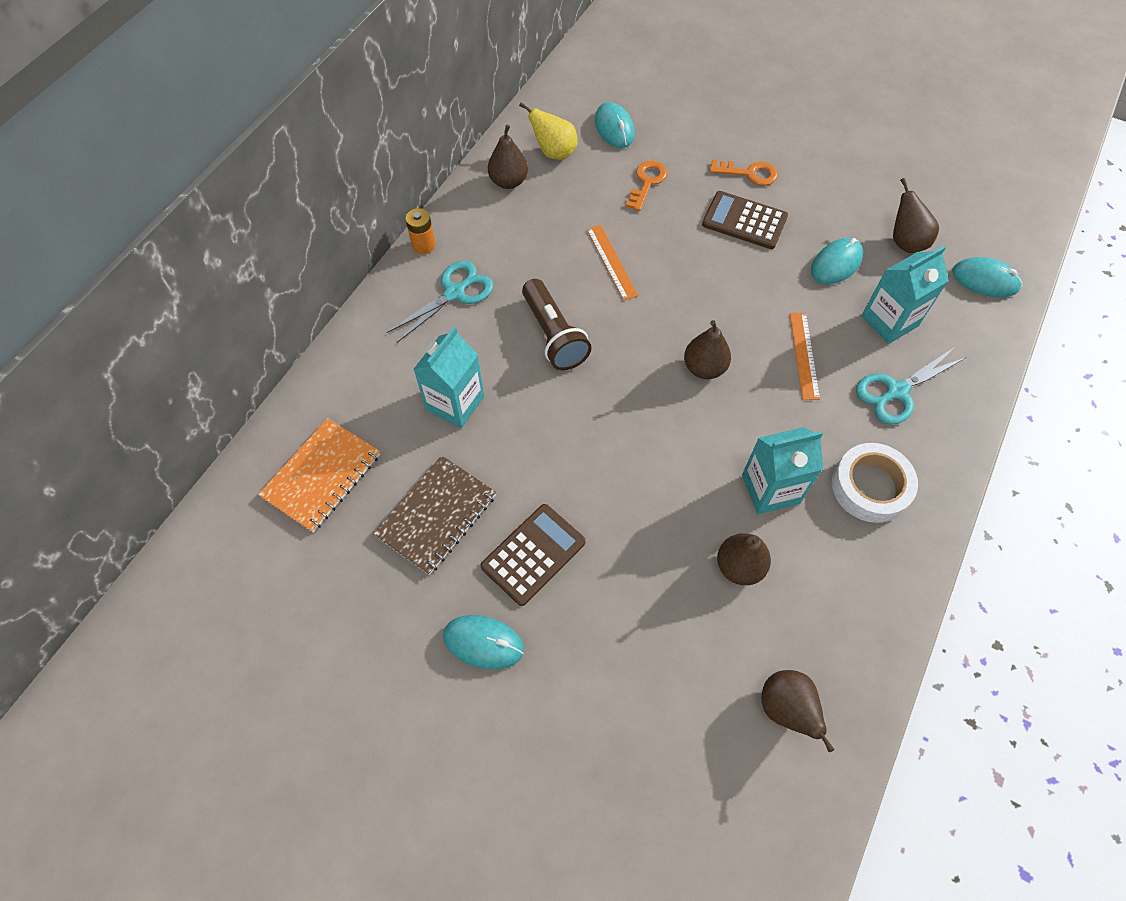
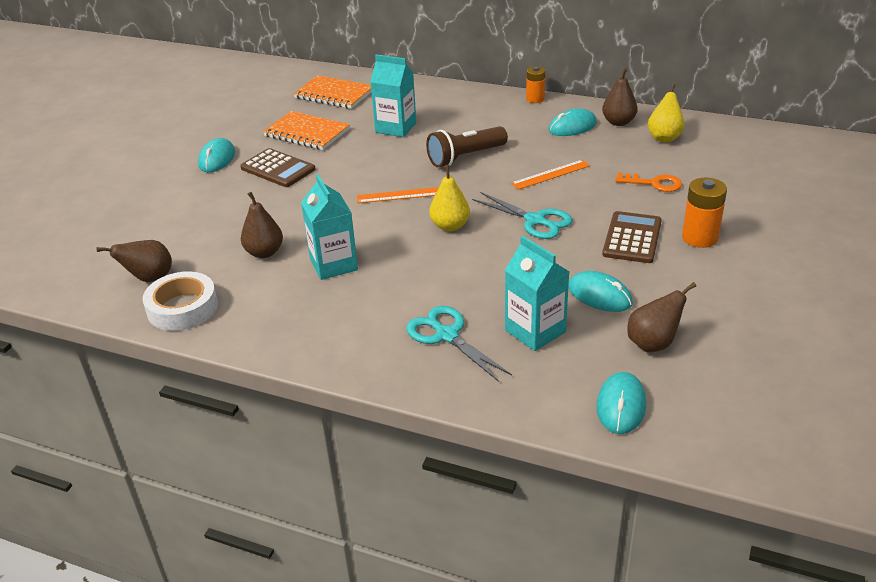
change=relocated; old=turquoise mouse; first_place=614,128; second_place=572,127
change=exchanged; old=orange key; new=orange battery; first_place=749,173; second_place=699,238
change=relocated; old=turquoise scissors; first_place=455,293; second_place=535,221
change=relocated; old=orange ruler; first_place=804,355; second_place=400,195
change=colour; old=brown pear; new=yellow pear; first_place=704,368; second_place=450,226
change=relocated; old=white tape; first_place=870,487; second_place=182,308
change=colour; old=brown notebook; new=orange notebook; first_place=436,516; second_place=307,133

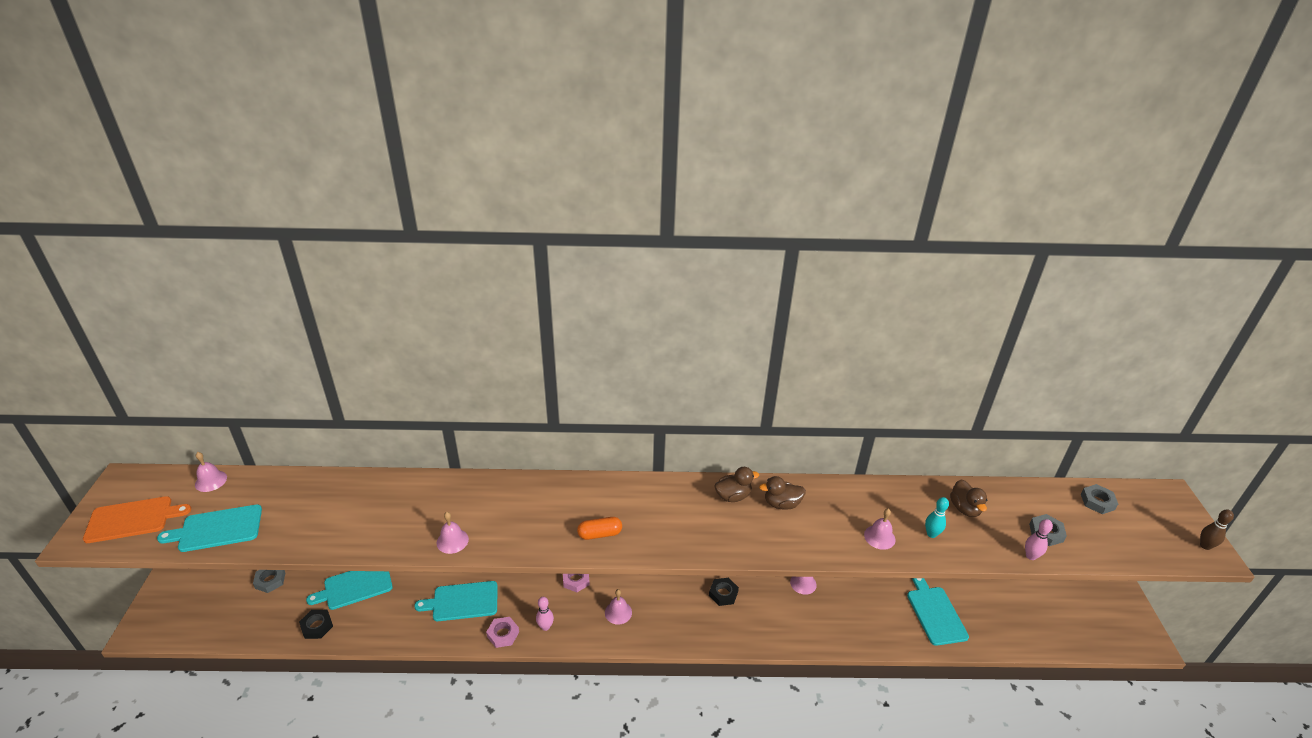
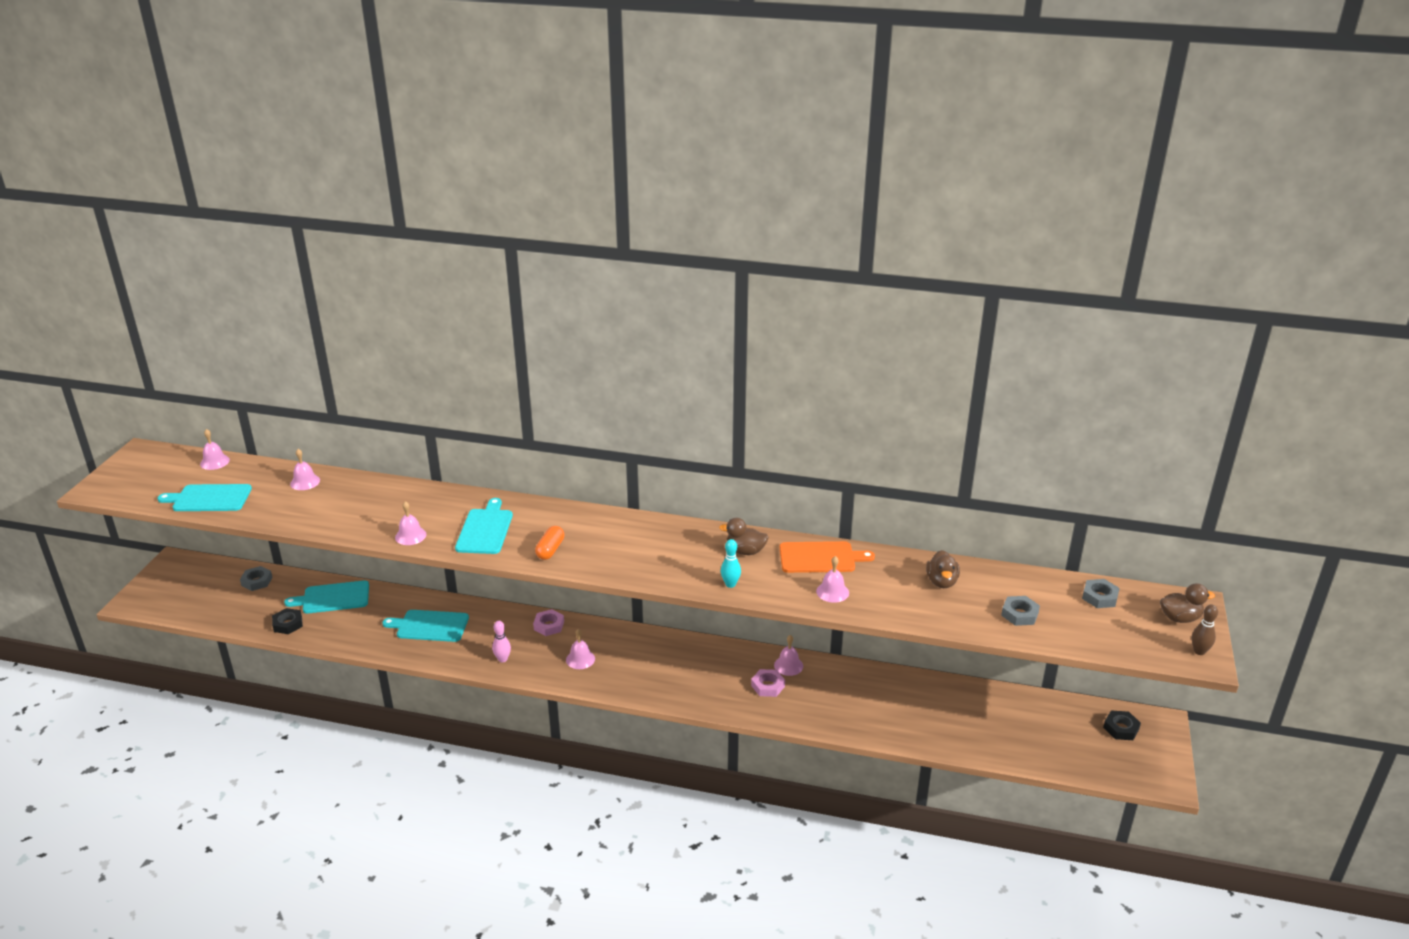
change=relocated; old=brown duck; first_place=733,496; second_place=1180,618
change=relocated; old=orange cutting board; first_place=133,519; second_place=820,557
change=relocated; old=turquoise bowling pin; first_place=931,534; second_place=730,584
change=spun; old=orange capsule; first_place=600,534; second_place=550,550; degrees=-75
change=missing; old=pink bowling pin; first_place=1030,556
change=relocated; old=black nut; first_place=723,594; second_place=1121,728
change=relocated; old=turquoise cutting board; first_place=935,613; second_place=485,529
change=relocated; old=pink nut; first_place=503,634; second_place=768,686
change=appeared; new=pink bell; second_place=305,482

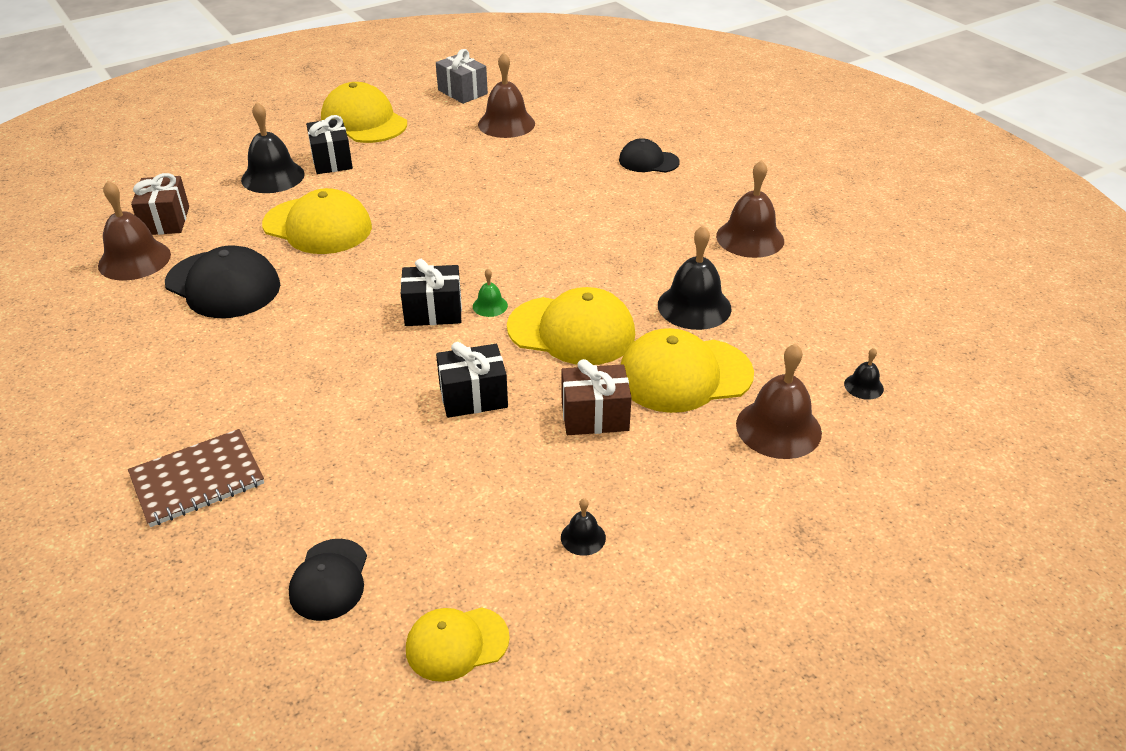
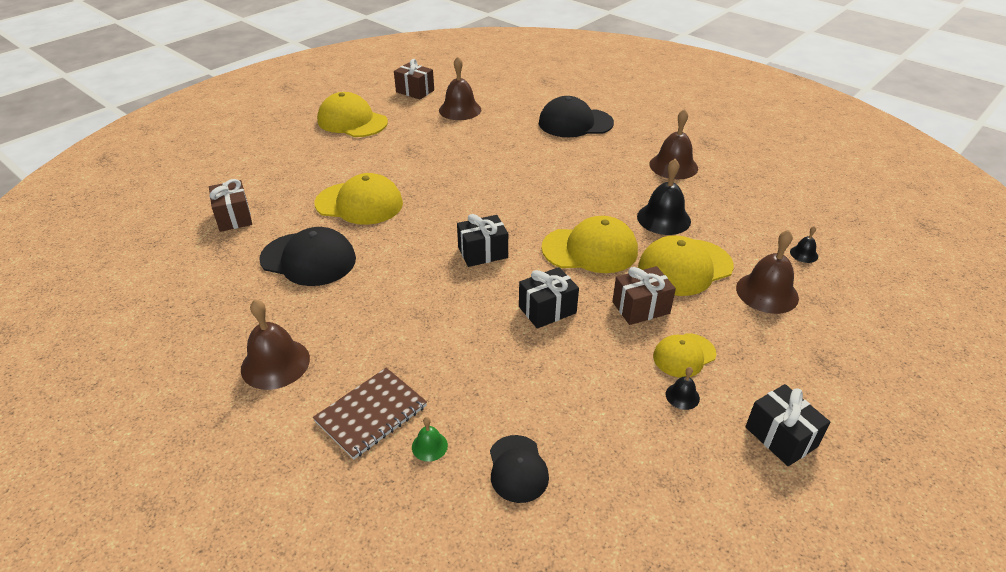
change=colour; old=grey gift; new=brown gift; first_place=462,92; second_place=415,91
change=missing; old=black bell; first_place=273,177
change=relocated; old=black gift; first_place=332,160; second_place=781,437
change=size; old=black cap; first_place=648,161; second_place=575,123; factor=1.71
change=relocated; old=brown bell; first_place=134,260; second_place=275,363
change=relocated; old=green bell; first_place=490,306; second_place=429,446
change=relocated; old=yellow cap; first_place=457,643; second_place=684,355

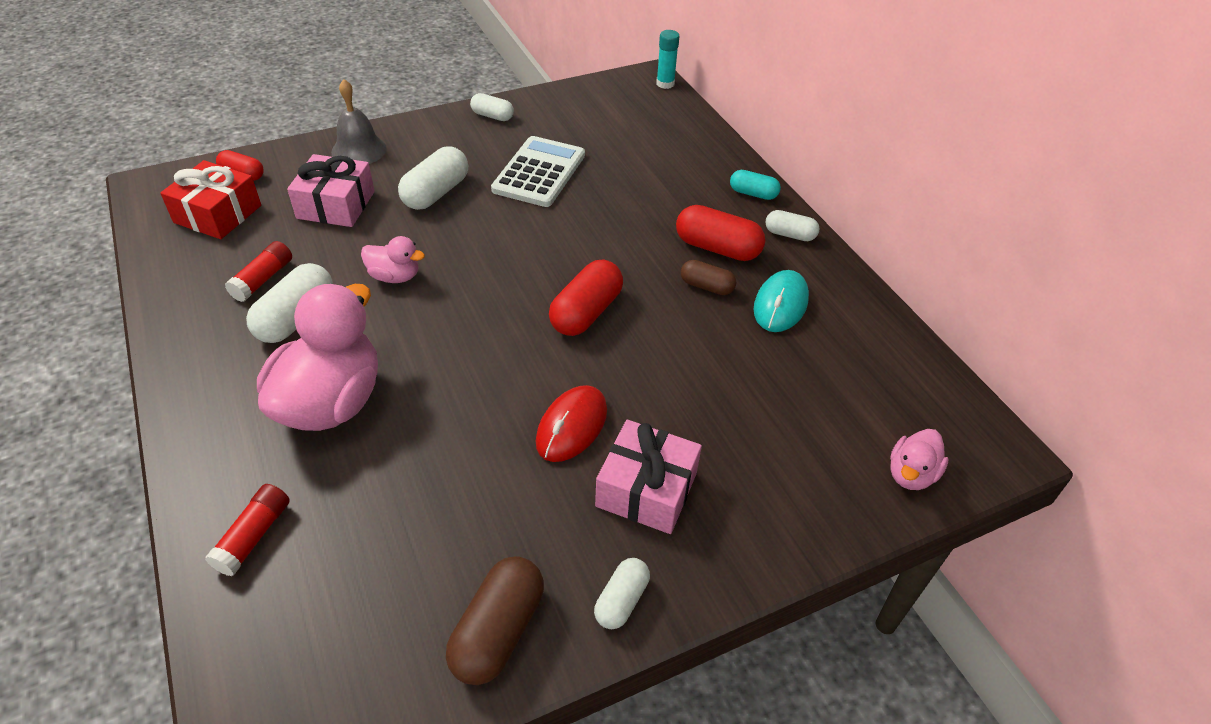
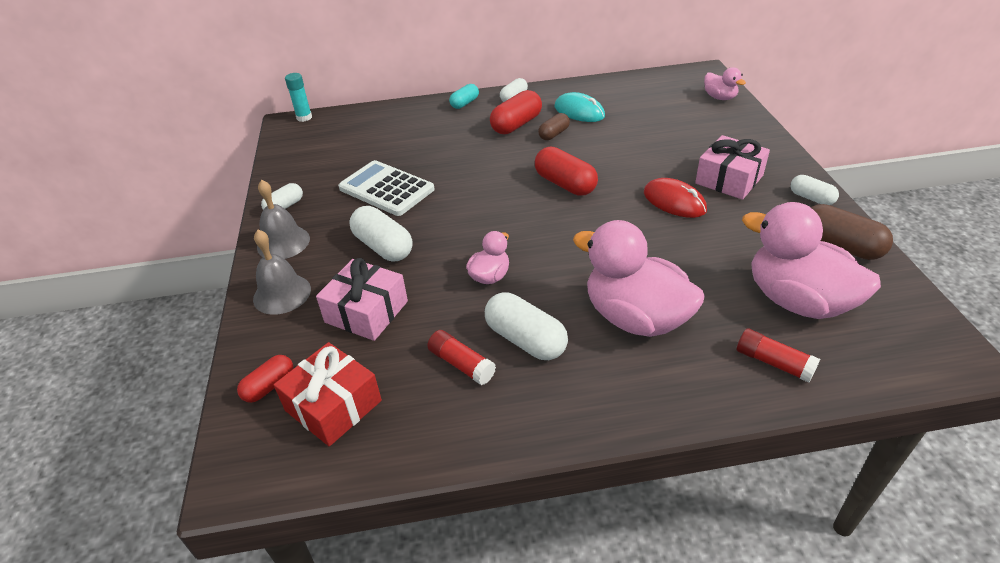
change=appeared; new=grey bell; second_place=283,242
change=appeared; new=pink duck; second_place=797,301

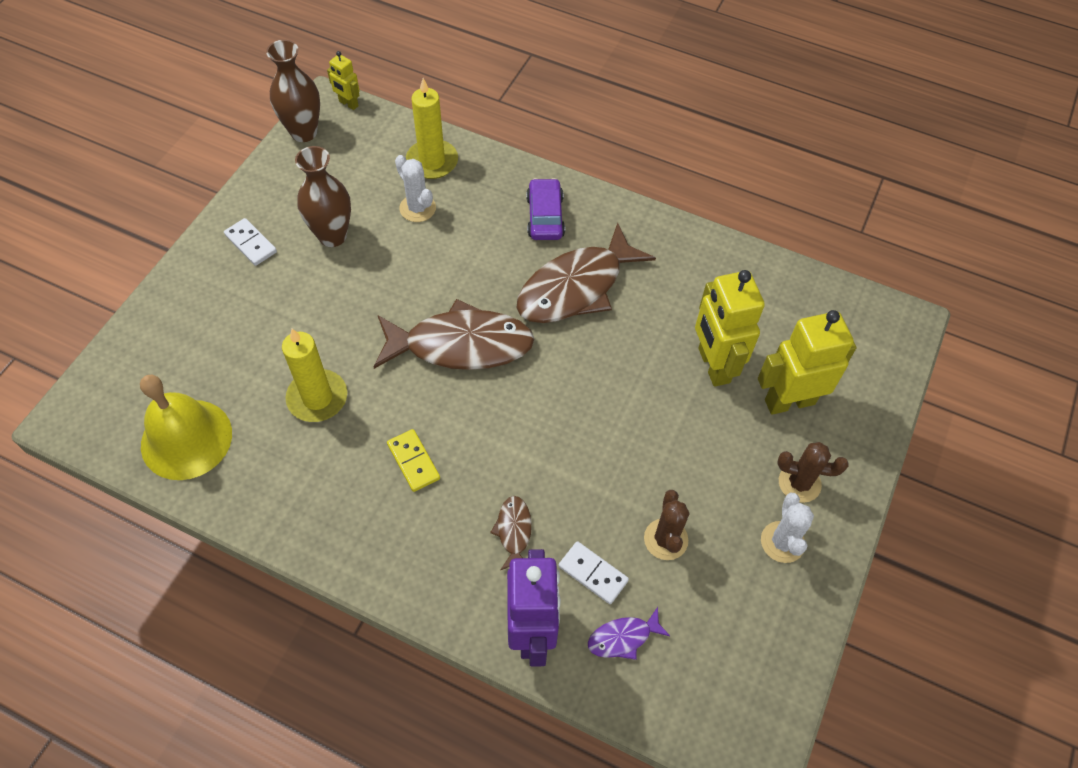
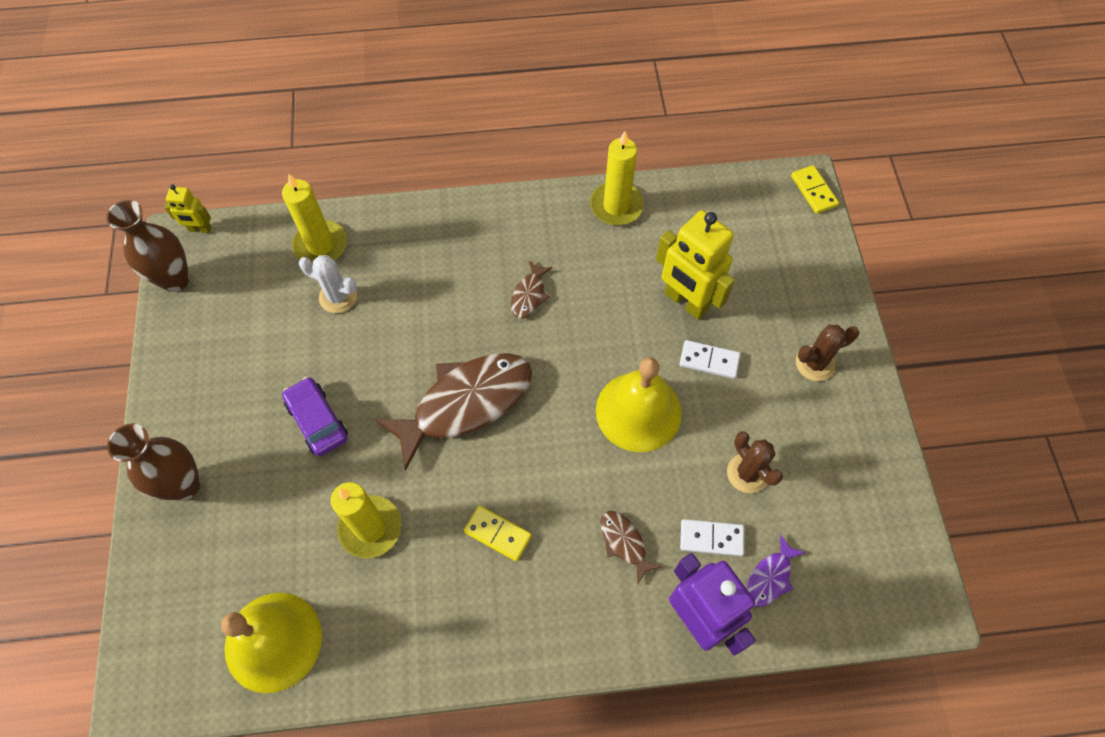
change=relocated; old=brown vase; first_place=332,236; second_place=184,485
change=relocated; old=purple car; first_place=545,216; second_place=317,421
change=relocated; old=white domino; first_place=251,243; second_place=709,360
change=size; old=brown fish; first_place=576,287; second_place=529,295; factor=0.44
change=missing; old=yellow robot; first_place=789,401
change=missing; old=white cactus; first_place=782,542
change=appeared; new=yellow candle; second_place=616,206
change=appeared; new=yellow domino; second_place=813,191
change=appeared; new=yellow bell; second_place=638,411

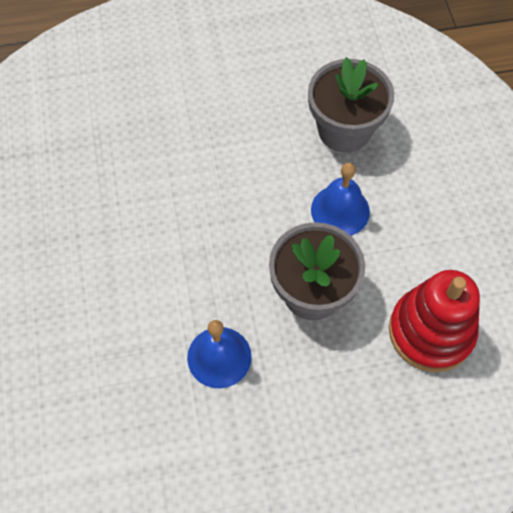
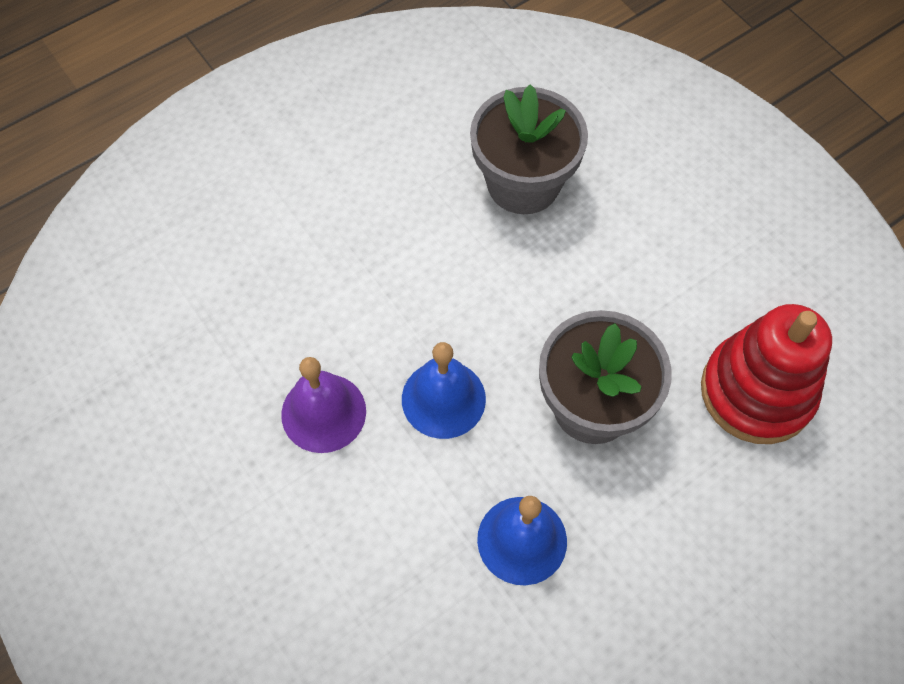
change=relocated; old=blue bell; first_place=340,210; second_place=443,399
change=appeared; new=purple bell; second_place=323,412

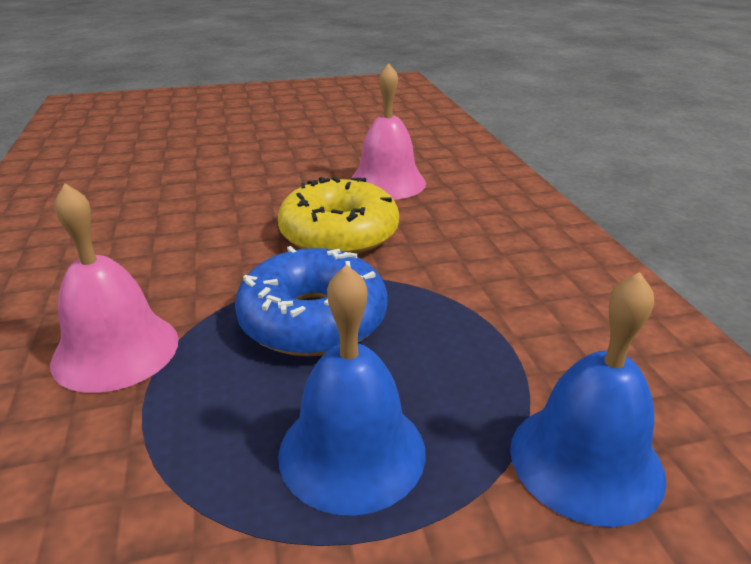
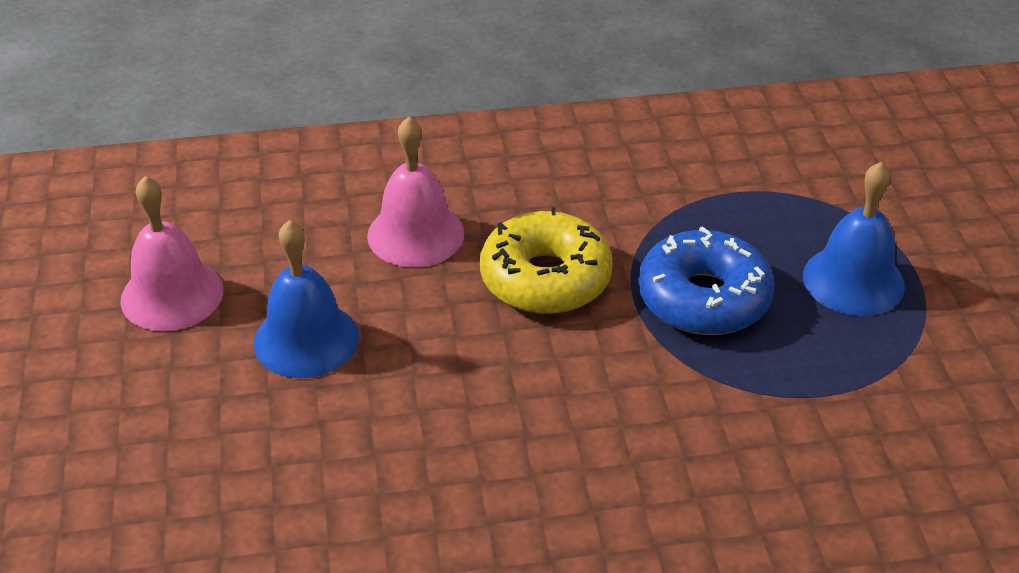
change=relocated; old=pink bell; first_place=116,350; second_place=172,295
change=relocated; old=blue bell; first_place=586,460; second_place=306,339

